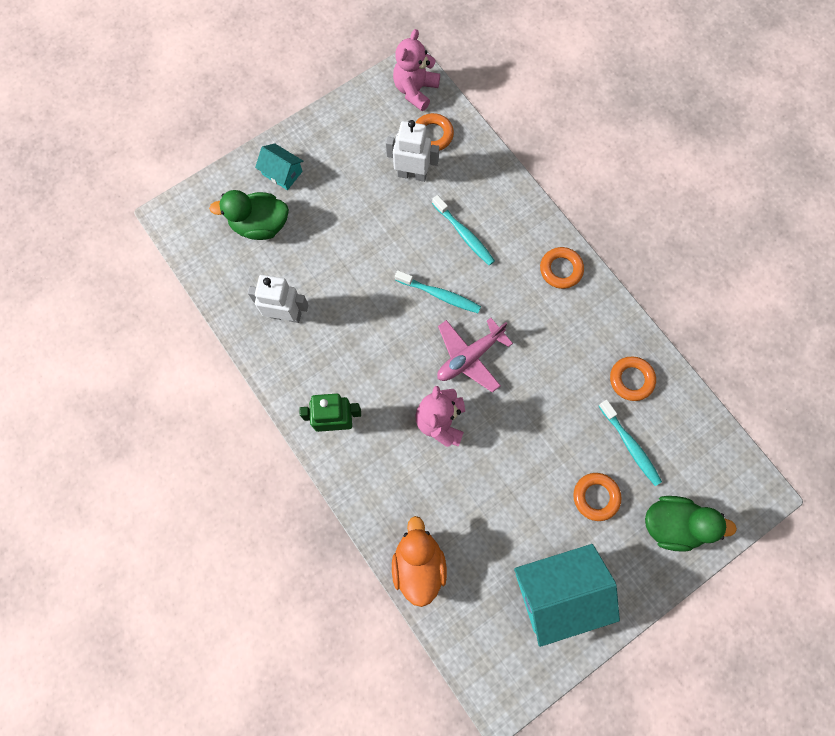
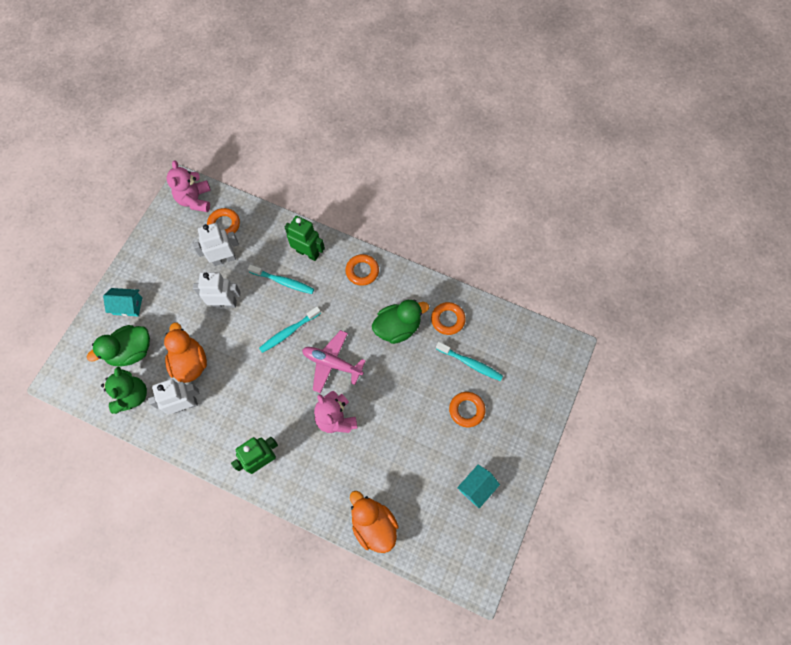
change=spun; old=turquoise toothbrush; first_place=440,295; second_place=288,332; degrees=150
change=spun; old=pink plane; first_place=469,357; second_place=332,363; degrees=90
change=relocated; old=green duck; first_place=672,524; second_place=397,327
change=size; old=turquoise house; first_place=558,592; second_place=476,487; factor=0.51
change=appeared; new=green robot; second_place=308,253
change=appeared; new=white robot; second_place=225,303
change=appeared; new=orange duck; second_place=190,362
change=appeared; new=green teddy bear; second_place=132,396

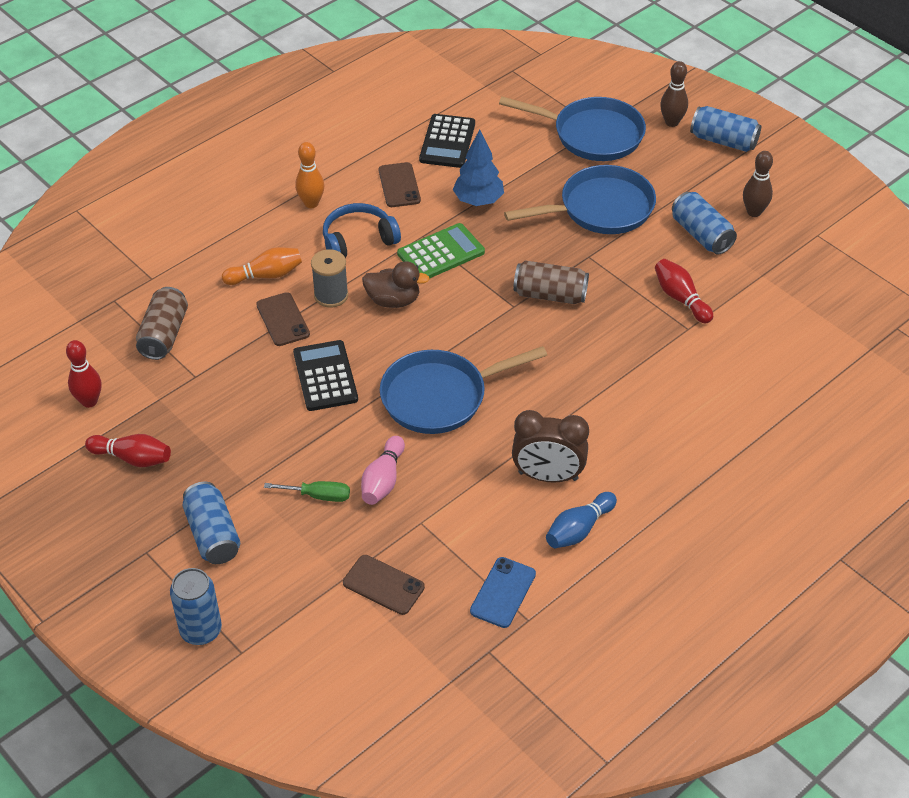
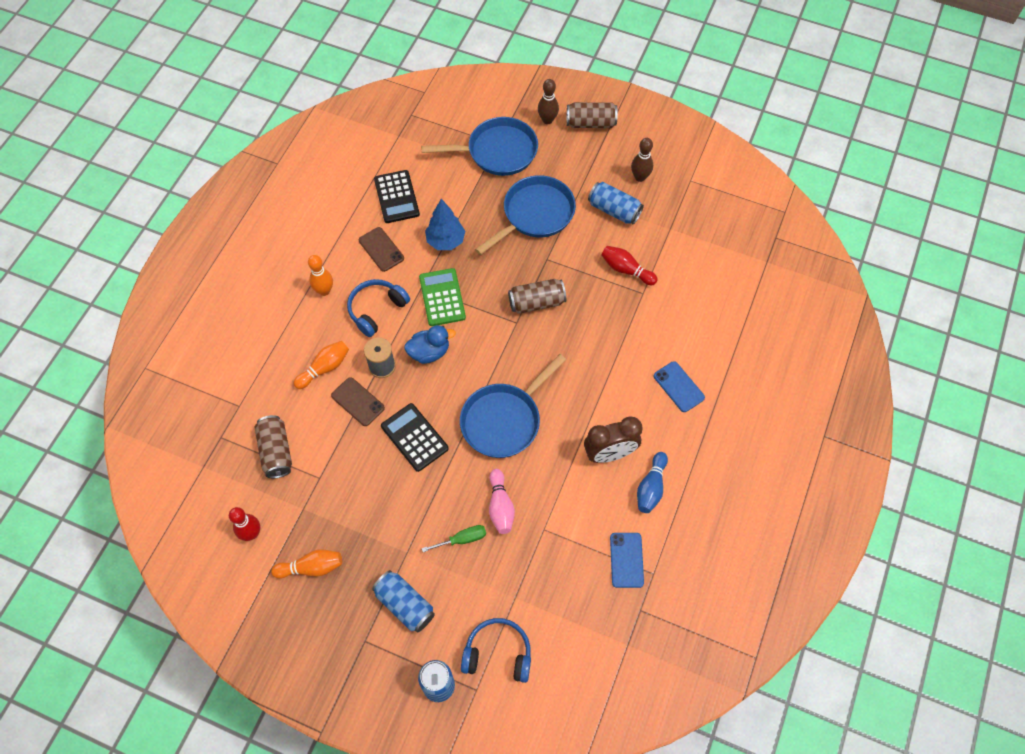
change=colour; old=blue can; new=brown can; first_place=723,141; second_place=590,123
change=spun; old=green calculator; first_place=441,253; second_place=442,297; degrees=-45
change=colour; old=brown duck; new=blue duck; first_place=393,300; second_place=429,352
change=colour; old=red bowling pin; new=orange bowling pin; first_place=132,458; second_place=311,567
change=missing; old=brown phone; first_place=383,585
change=appeared; new=blue phone; second_place=678,387
change=appeared; new=blue headphones; second_place=498,654

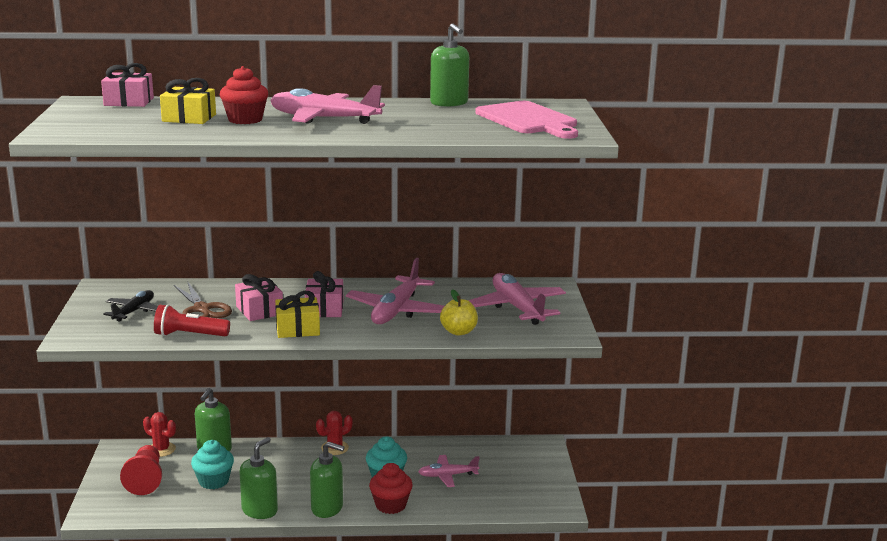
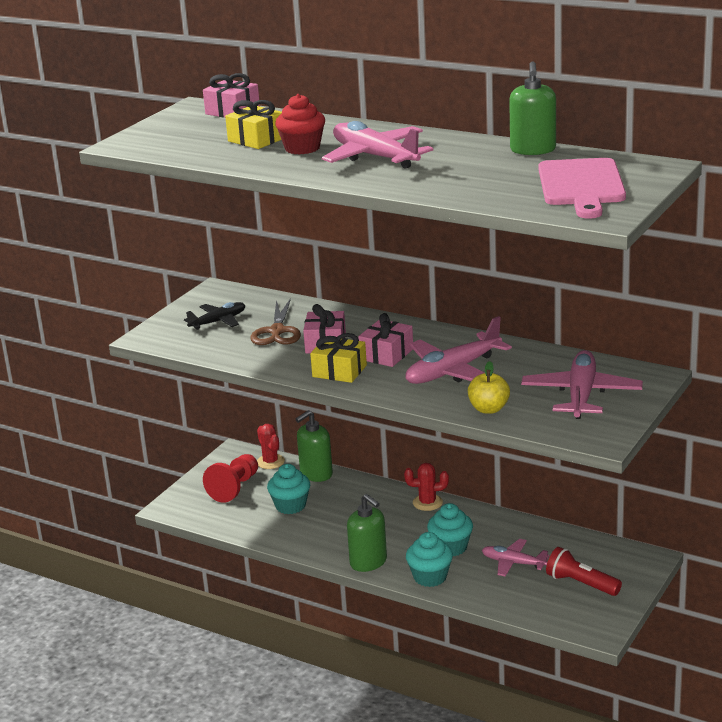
change=relocated; old=red flashlight; first_place=189,335; second_place=581,584
change=missing; old=green soap dispenser; first_place=260,510
change=colour; old=red cupcake; new=turquoise cupcake; first_place=390,505; second_place=430,577

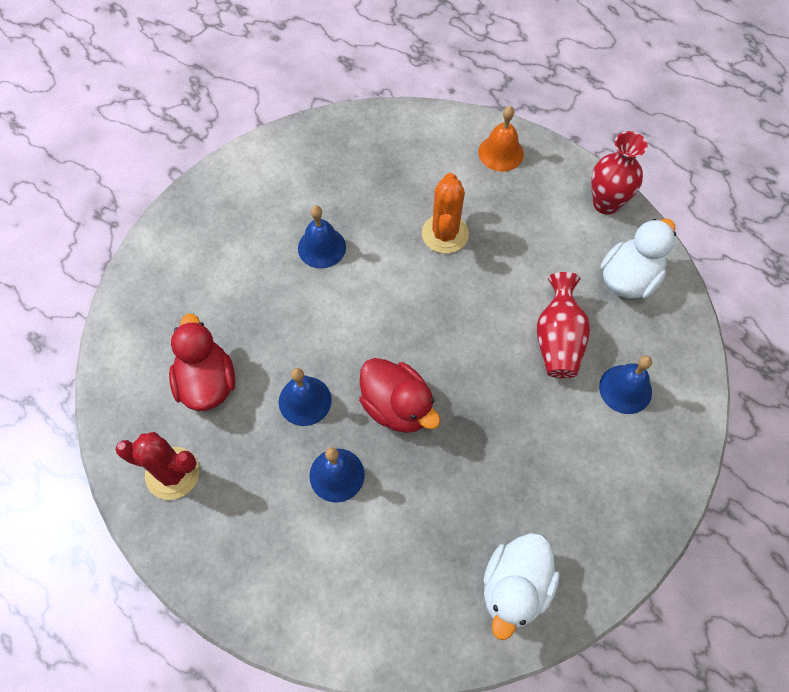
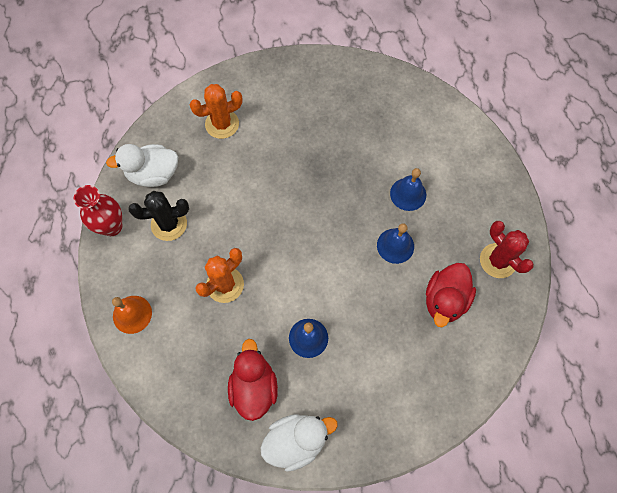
change=missing; old=red vase; first_place=558,340
change=exchanged; old=blue bell; new=orange cactus; first_place=625,389; second_place=222,124
change=relocated; old=red duck; first_place=397,407; second_place=254,387
change=relocated; old=white duck; first_place=515,587; second_place=296,441
change=appeared; new=black cactus; second_place=169,224

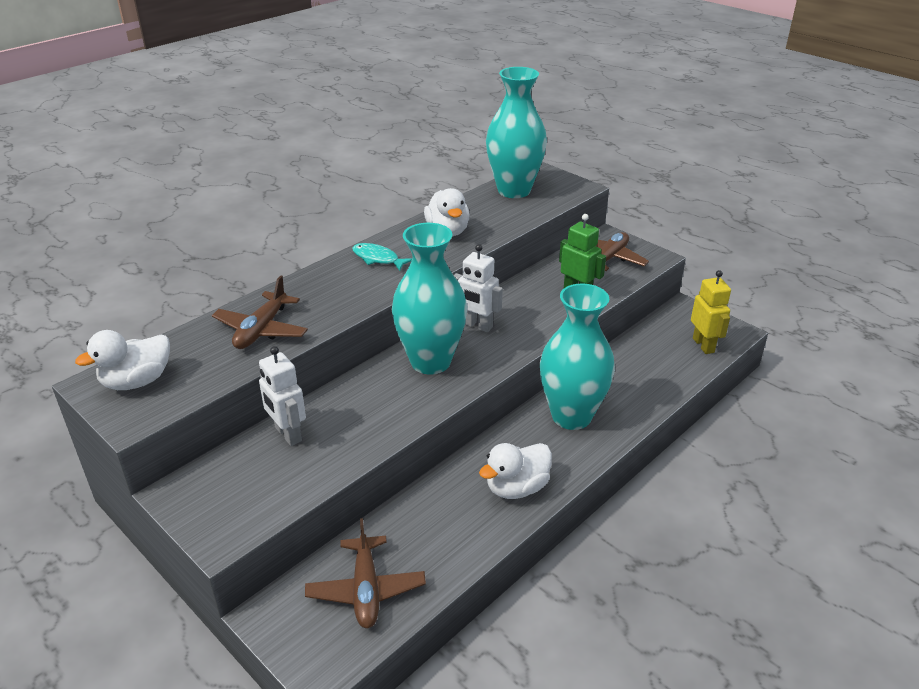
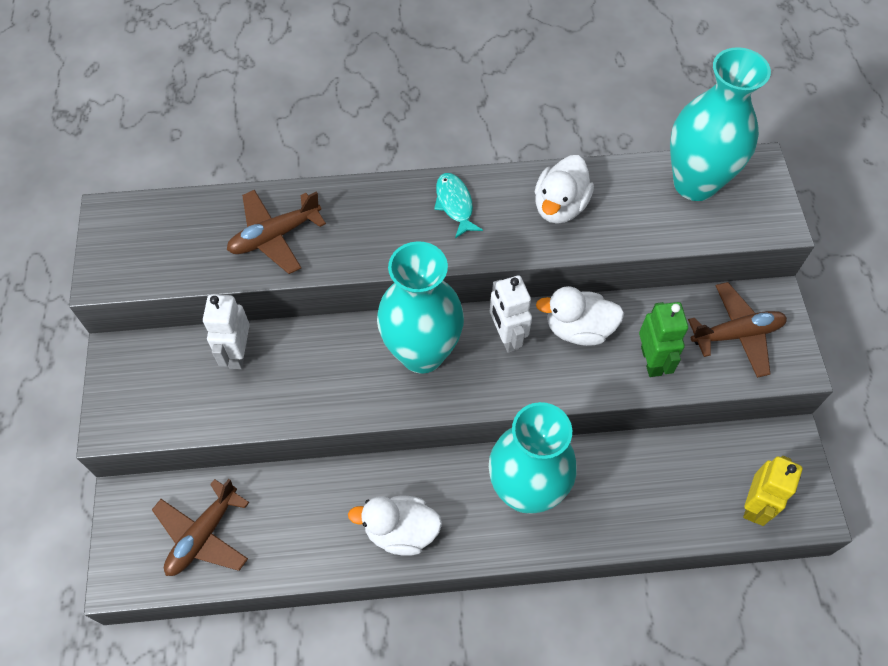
change=relocated; old=white duck; first_place=137,381; second_place=578,329

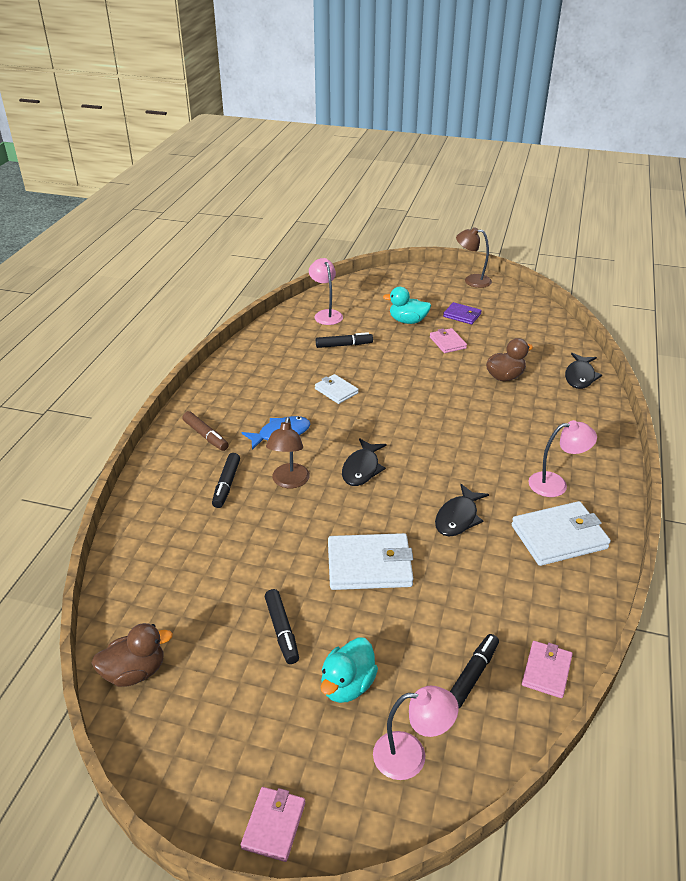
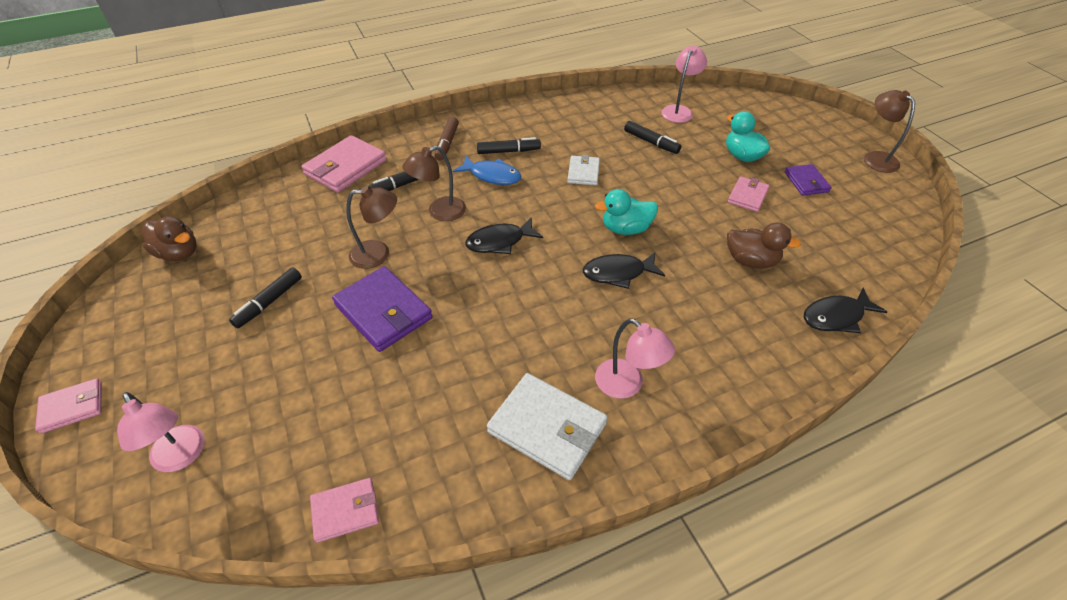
change=relocated; old=black fish; first_place=458,517; second_place=618,273
change=colour; old=white wallet; new=purple wallet; first_place=369,565; second_place=383,311
change=relocated; old=black marker; first_place=472,675; second_place=508,151
change=relocated; old=turquoise duck; first_place=347,685; second_place=625,229
change=appeared; new=pink wallet; second_place=346,167
change=appeared; new=brown lamp; second_place=378,254

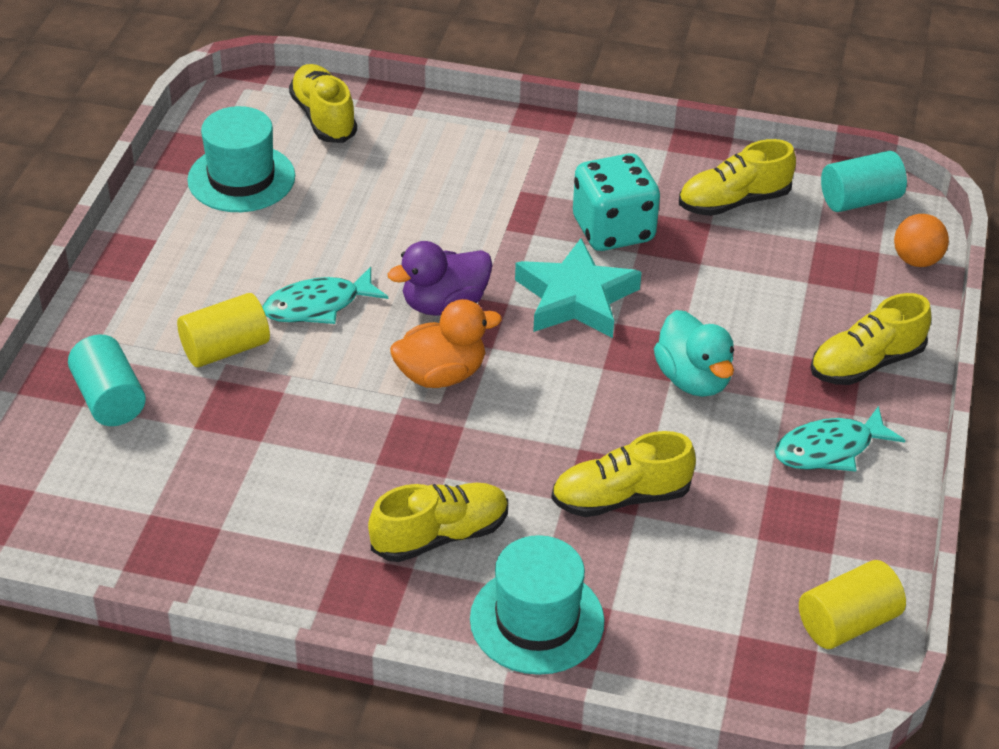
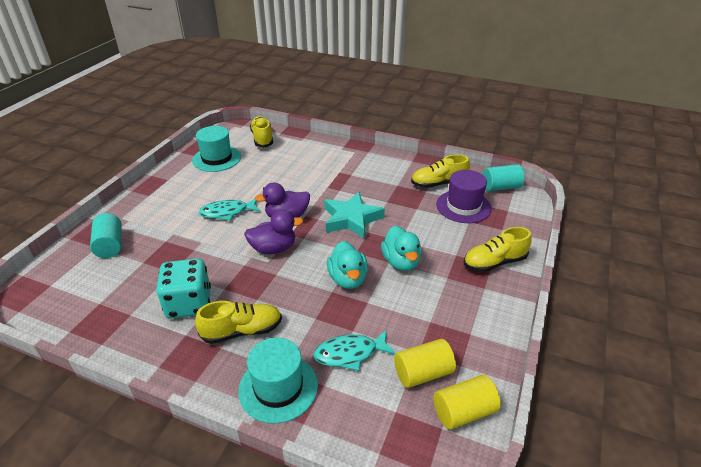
change=relocated; old=turquoise dice; first_place=613,230; second_place=189,304
change=missing; old=orange ball; first_place=916,260
change=relocated; old=yellow cylinder; first_place=225,349; second_place=423,373
change=colour; old=orange duck; new=purple duck; first_place=441,375; second_place=273,248
change=relocated; old=turquoise fish; first_place=829,449; second_place=350,354
change=missing; old=yellow shoe; first_place=621,498
change=appeared; new=purple hat; second_place=463,206
change=appeared; new=turquoise duck; second_place=348,279

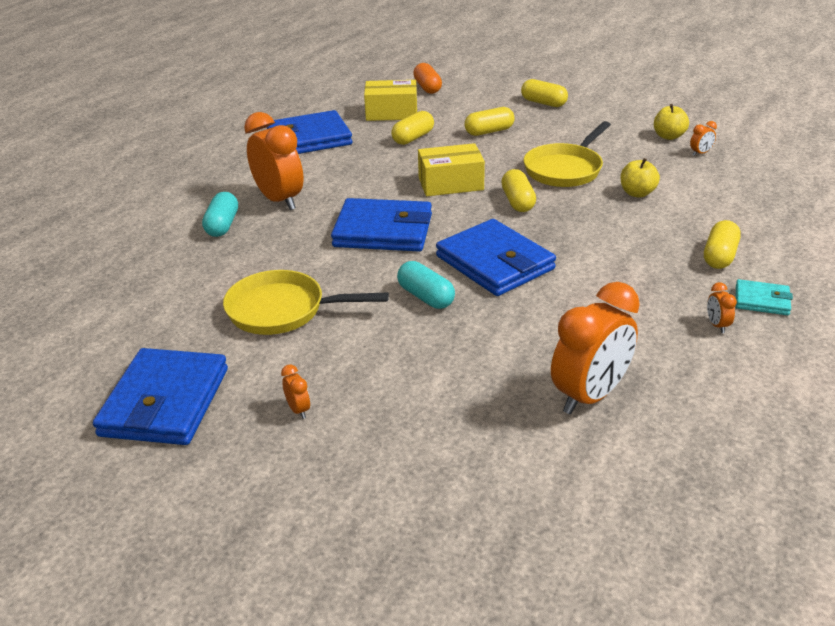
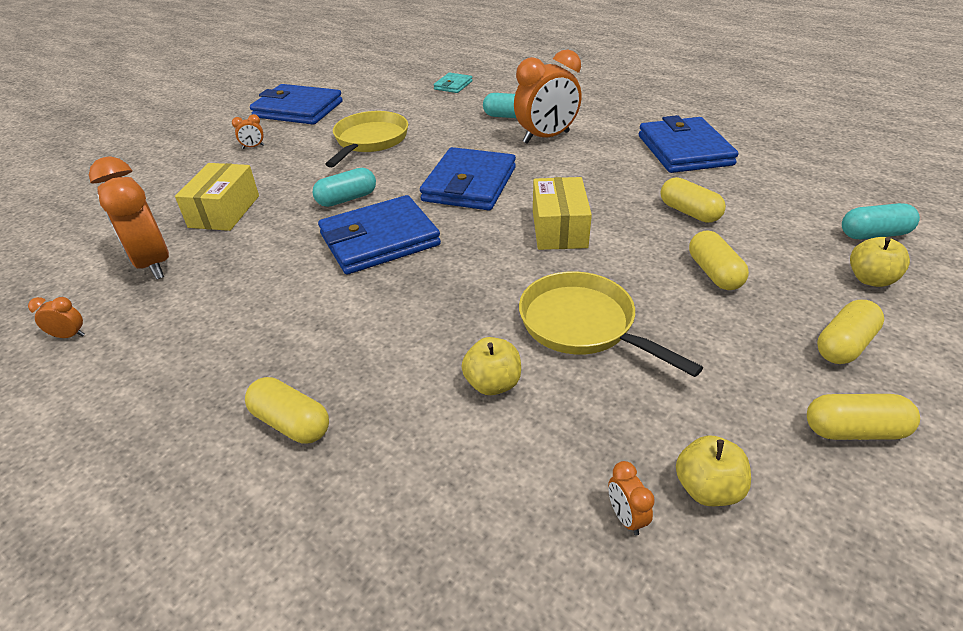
change=colour; old=orange capsule; new=turquoise capsule; first_place=427,88; second_place=874,234
change=relocated; old=yellow box; first_place=391,113; second_place=224,211
change=relocated; old=yellow capsule; first_place=518,202; second_place=854,430
change=relocated; old=turquoise wallet; first_place=762,300; second_place=453,85
change=relocated; old=orange clock; first_place=717,325; second_place=69,336
change=appeared; new=yellow apple; second_place=870,279

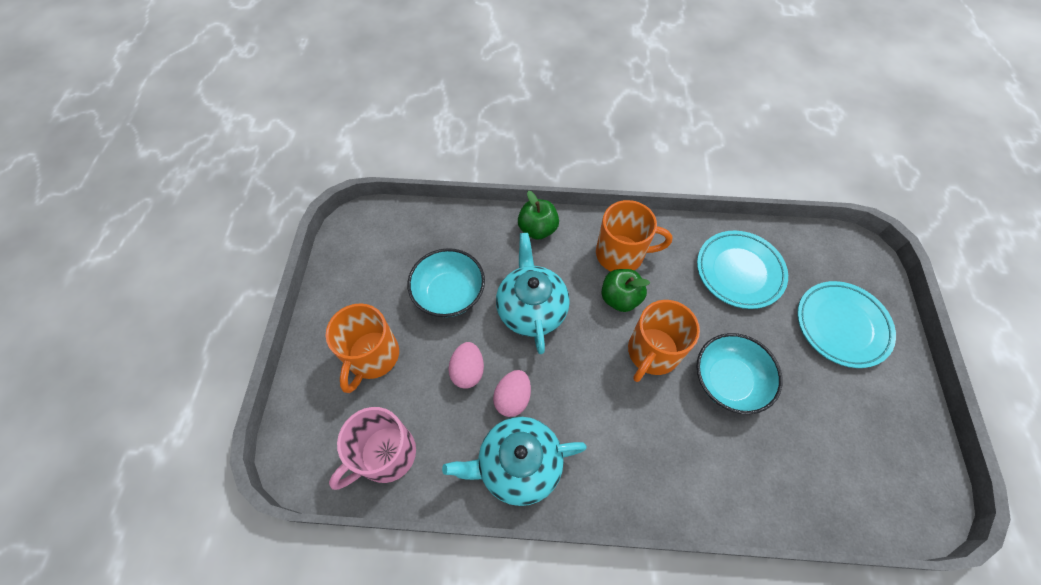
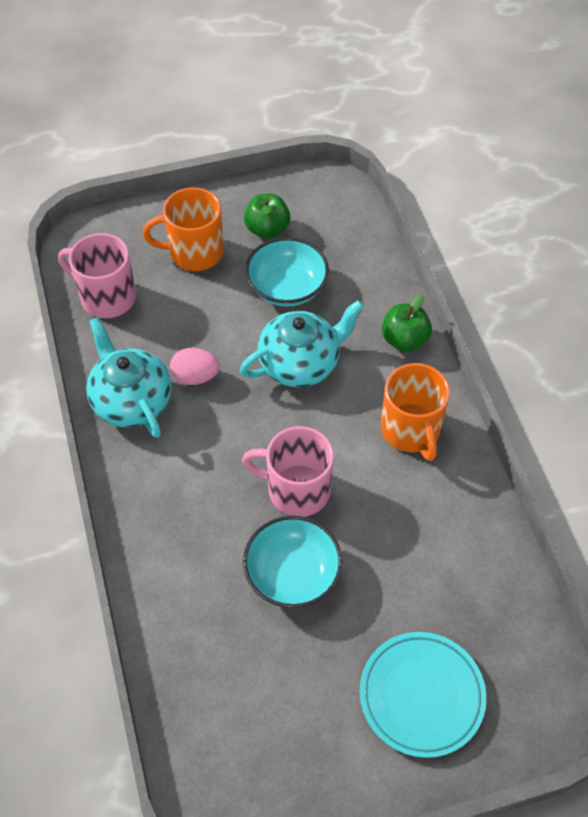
change=missing; old=turquoise plate; first_place=739,271
change=relocated; old=green apple; first_place=620,298; second_place=267,229
change=colour; old=orange mug; new=pink mug; first_place=652,352; second_place=296,490
change=missing; old=pink egg; first_place=468,371

